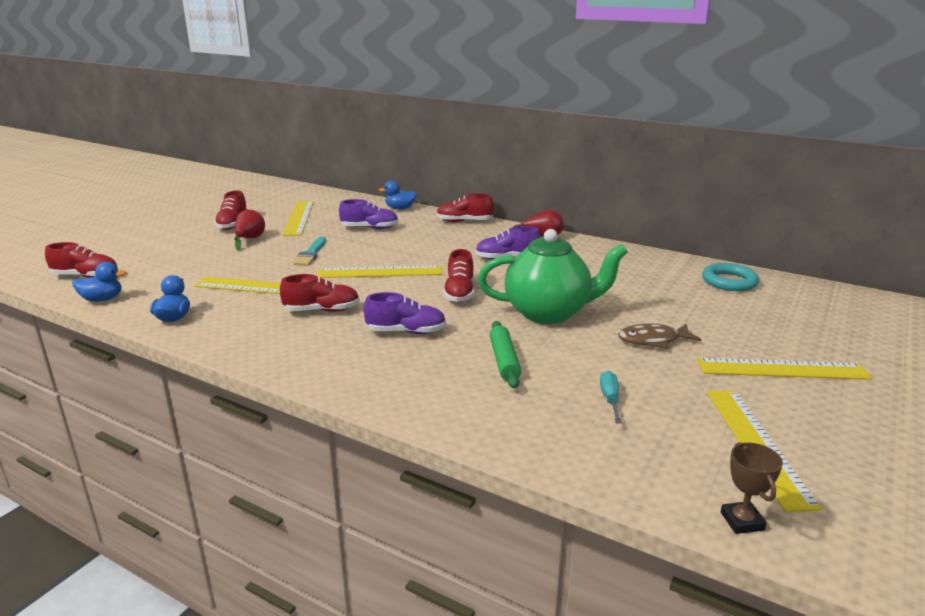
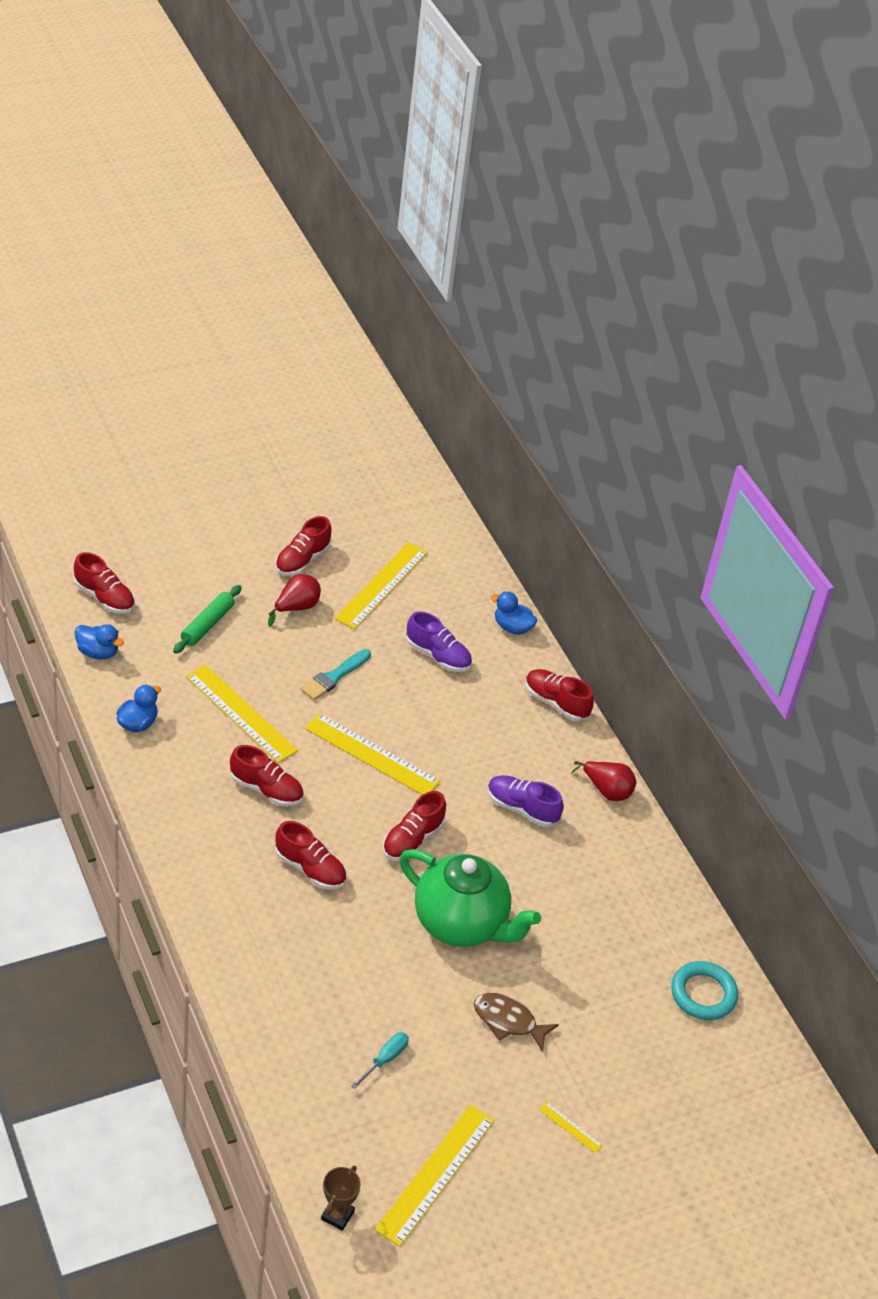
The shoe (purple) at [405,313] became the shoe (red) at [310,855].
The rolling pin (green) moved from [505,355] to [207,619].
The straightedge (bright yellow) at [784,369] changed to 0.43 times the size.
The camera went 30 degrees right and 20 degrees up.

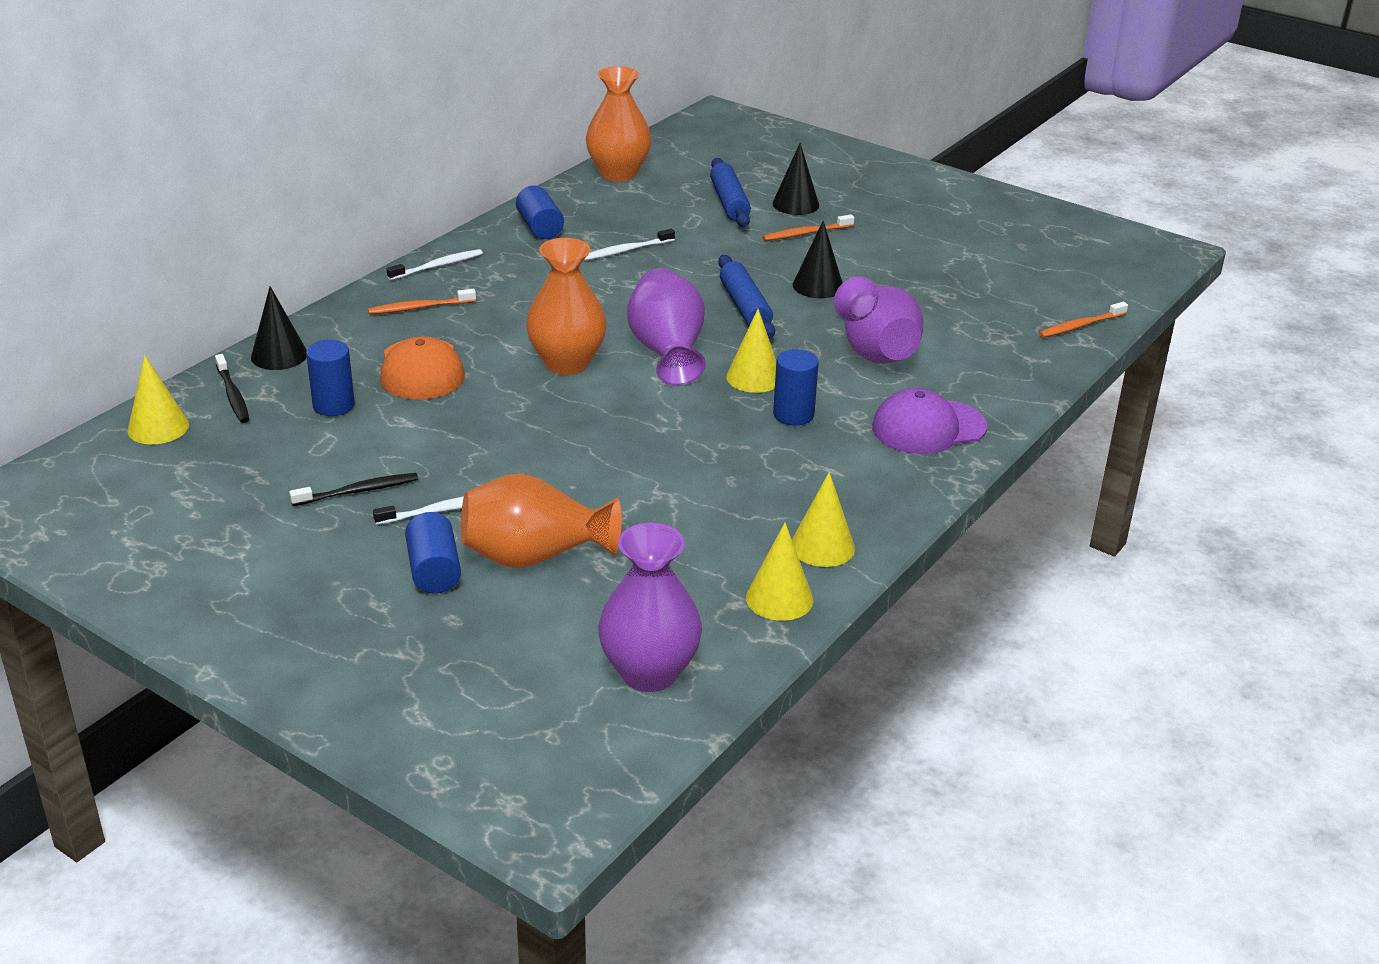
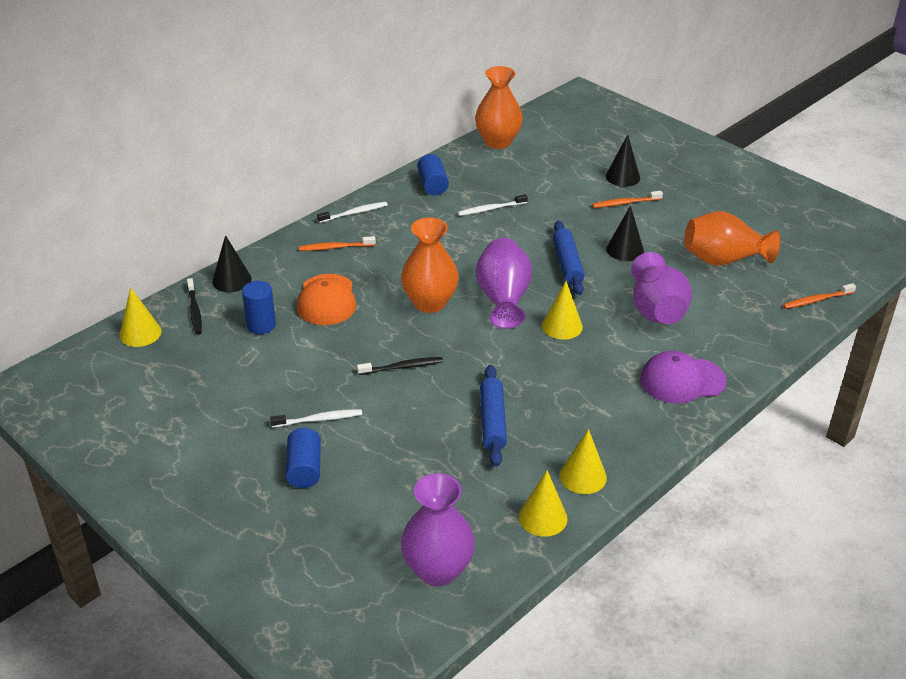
The rolling pin (cobalt) moved from [730,192] to [493,416].
The cylinder shape (cobalt) at [796,387] disappeared.
The tooth brush (black) moved from [353,489] to [400,366].
The flower vase (orange) moved from [541,521] to [732,238].
The camera went 10 degrees right and 5 degrees up.

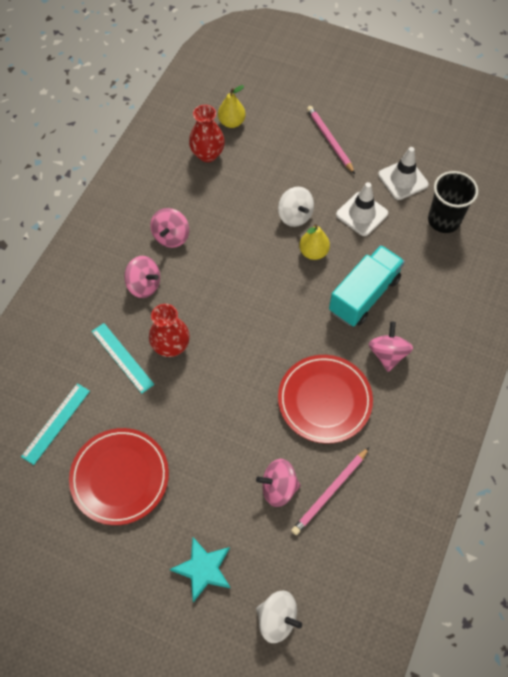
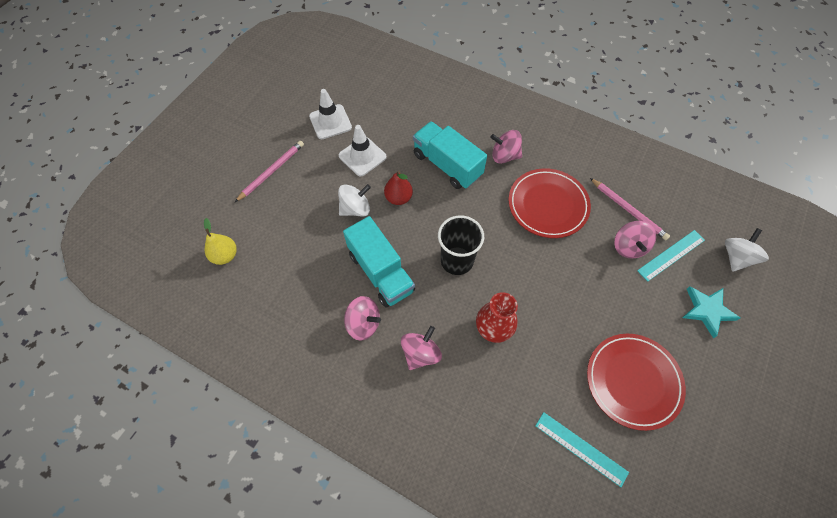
The flower vase (red) at [207,133] disappeared.
The lead pencil (rose-pink) at [331,140] turned 150 degrees clockwise.
The cup (black) moved from [453,202] to [461,245].
The pear fruit (bright yellow) at [314,242] became the pear fruit (red) at [398,188].
The straightedge (teal) moved from [122,358] to [671,256].
The truck (teal) at [379,262] appeared.
The camera went 85 degrees left and 0 degrees up.

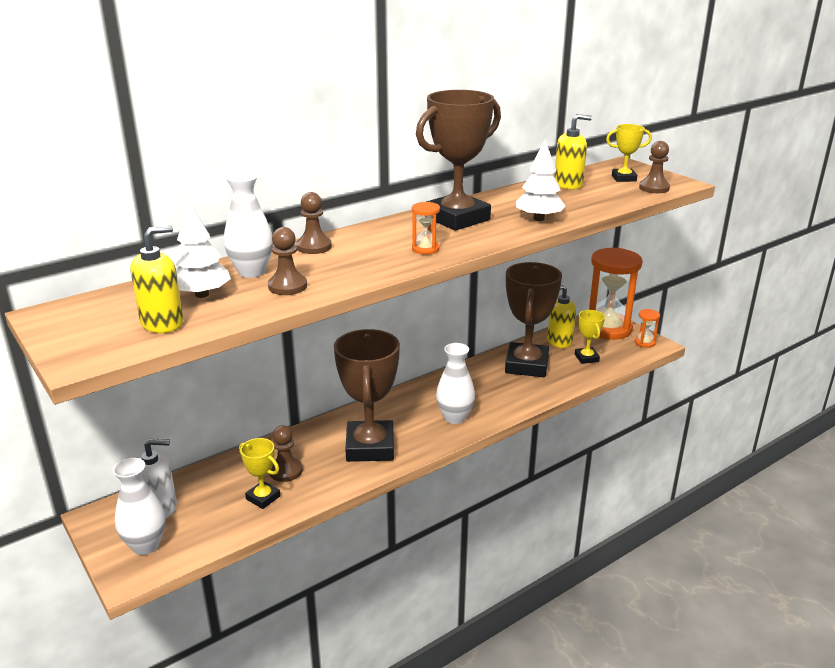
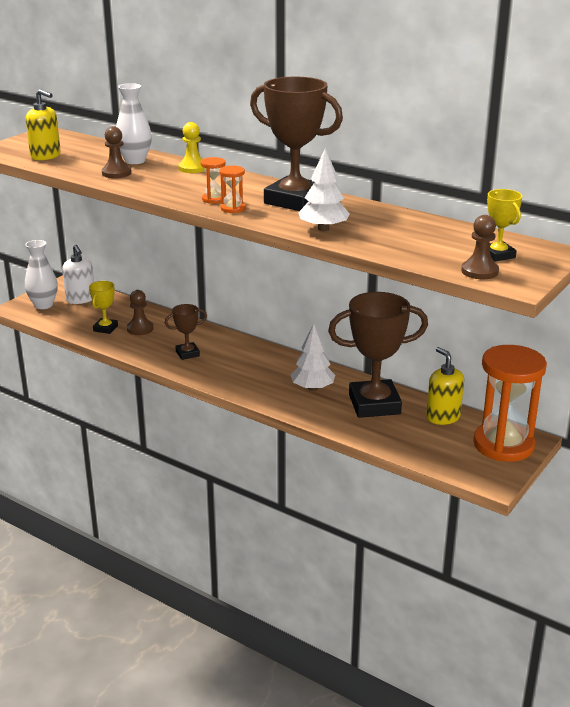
The soap dispenser (bright yellow) at [573,152] disappeared.
The pawn (russet) at [314,223] became the pawn (bright yellow) at [191,147].
The fir tree (snow-white) moved from [202,250] to [313,357].
The sand timer (orange) moved from [647,328] to [232,189].
The prize cup (bright yellow) at [590,337] disappeared.
The prize cup (russet) at [367,395] changed to 0.48 times the size.
The flower vase (snow-white) at [455,383] disappeared.
The camera went 70 degrees right and 0 degrees up.

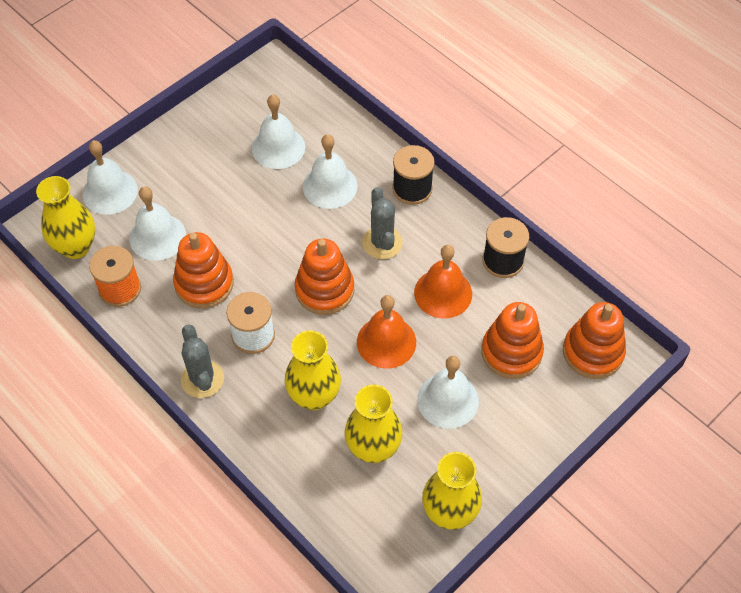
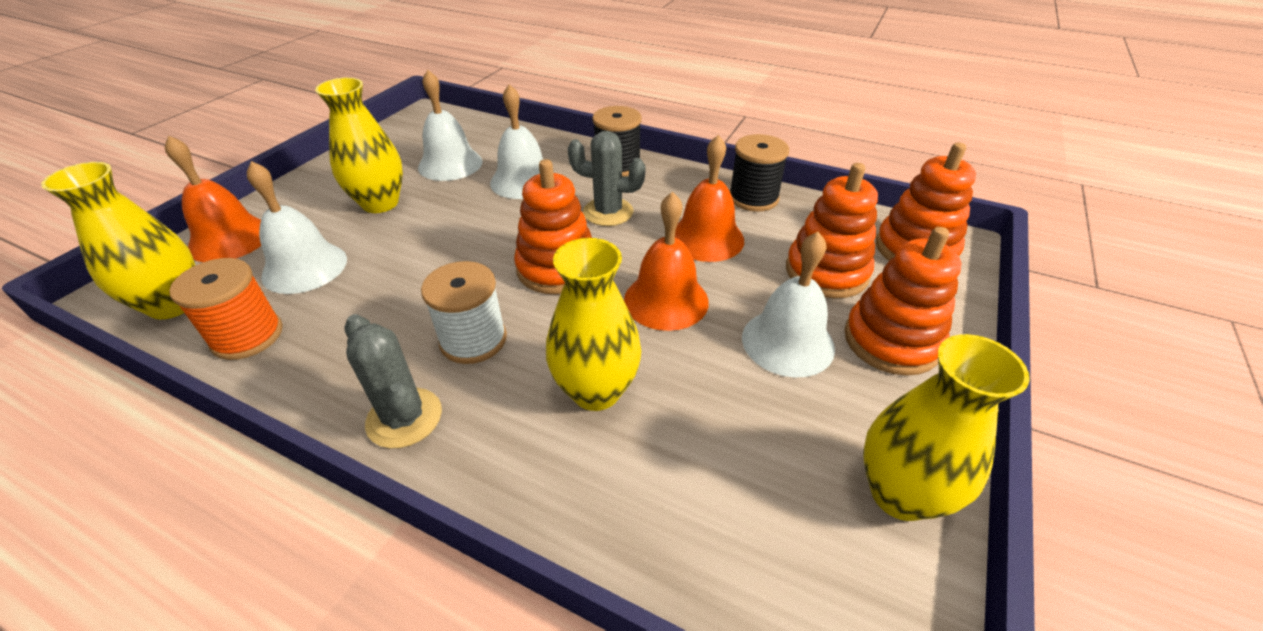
The hand bell (snow-white) at [110,177] became the hand bell (orange) at [213,198].
The prickly plant (ash-grey) at [382,223] turned 45 degrees counterclockwise.
The stacking rings (orange) moved from [203,270] to [902,301].
The flower vase (bright yellow) moved from [373,424] to [359,145].
The camera went 20 degrees left and 15 degrees down.

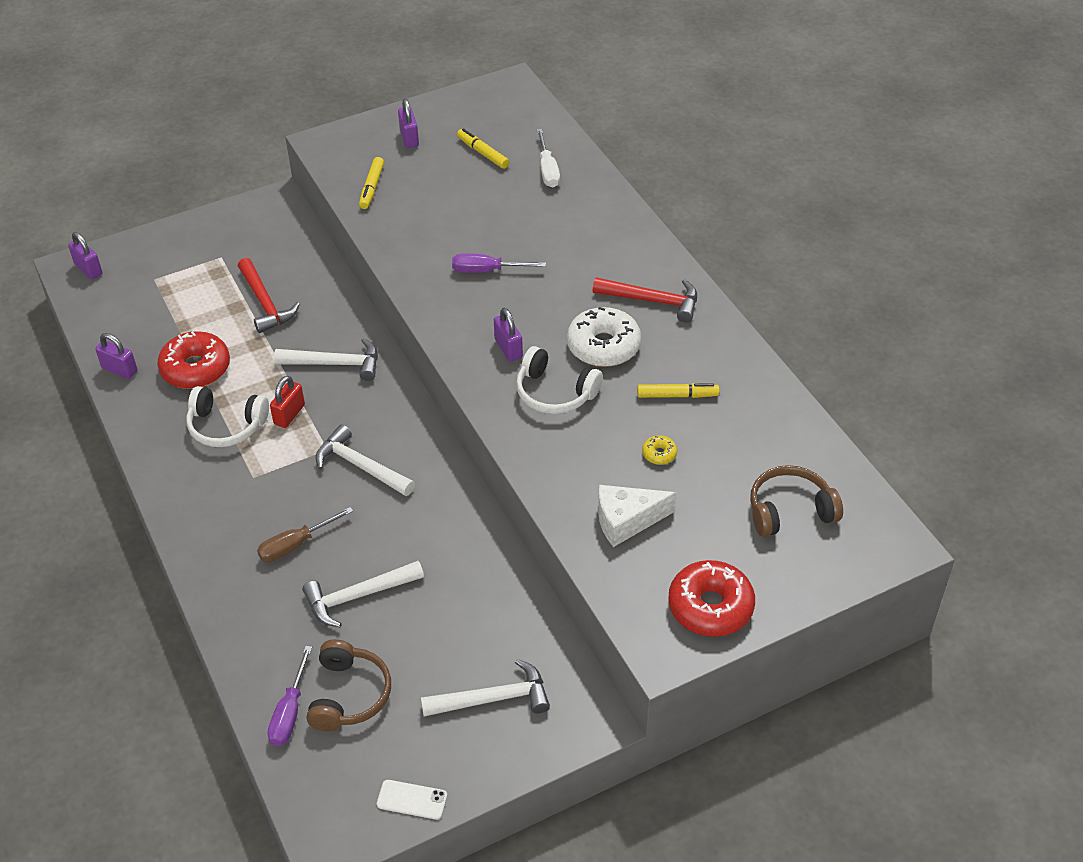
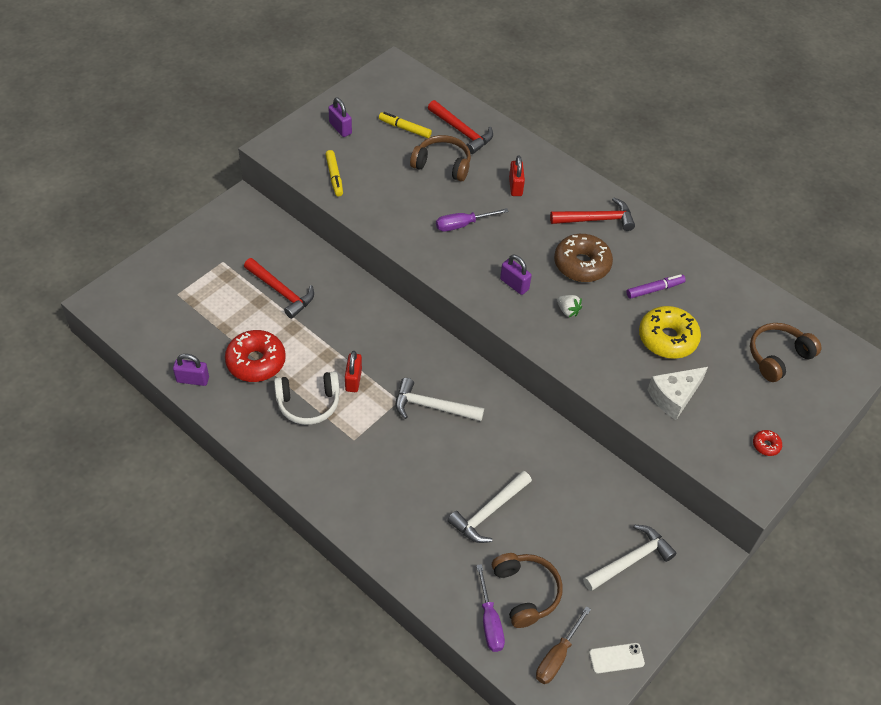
The hand screwdriver (snow-white) at [548,158] was replaced by the carpenter's hammer (red) at [460,127].
The padlock (purple) at [85,255] disappeared.
The donut (snow-white) at [604,337] became the donut (russet) at [583,258].
The carpenter's hammer (snow-white) at [326,359] disappeared.
The headphones (snow-white) at [559,380] was replaced by the berry (snow-white) at [569,306].
The felt pen (bright yellow) at [678,390] became the felt pen (purple) at [656,286].
The donut (bright yellow) at [659,450] changed to 2.26 times the size.
The hand screwdriver (russet) moved from [305,534] to [563,645].
The donut (red) at [711,598] changed to 0.44 times the size.
The headphones (russet) at [440,158] appeared.
The padlock (red) at [517,175] appeared.
The camera went 25 degrees left and 5 degrees up.

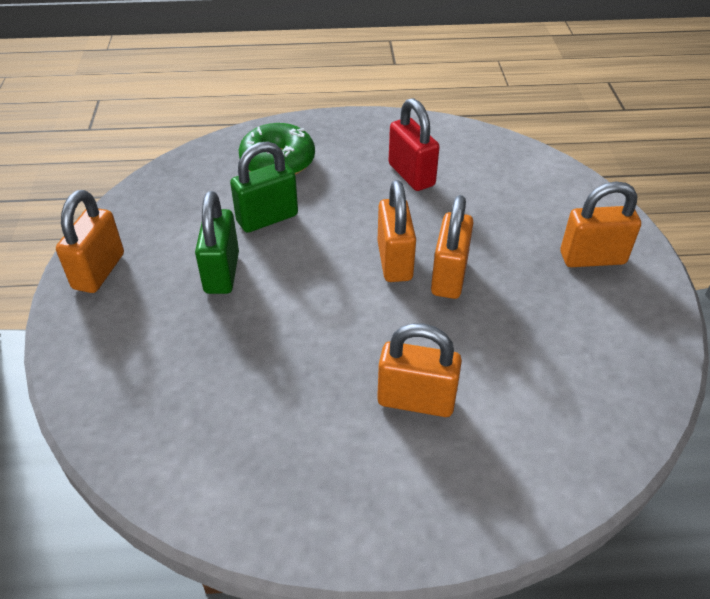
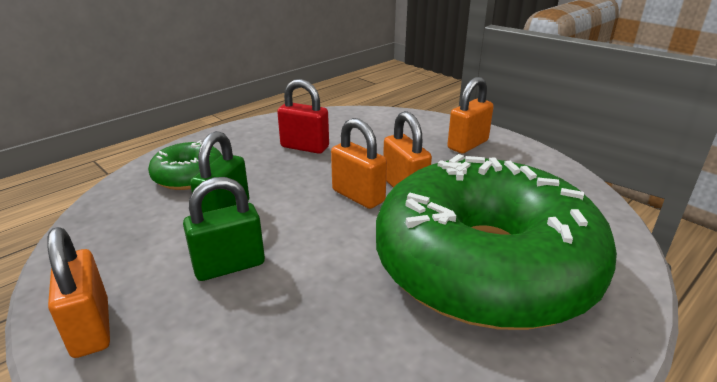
The padlock (green) at [217,242] turned 75 degrees counterclockwise.
The padlock (orange) at [419,370] was replaced by the donut (green) at [496,242].
The camera went 40 degrees left and 15 degrees down.

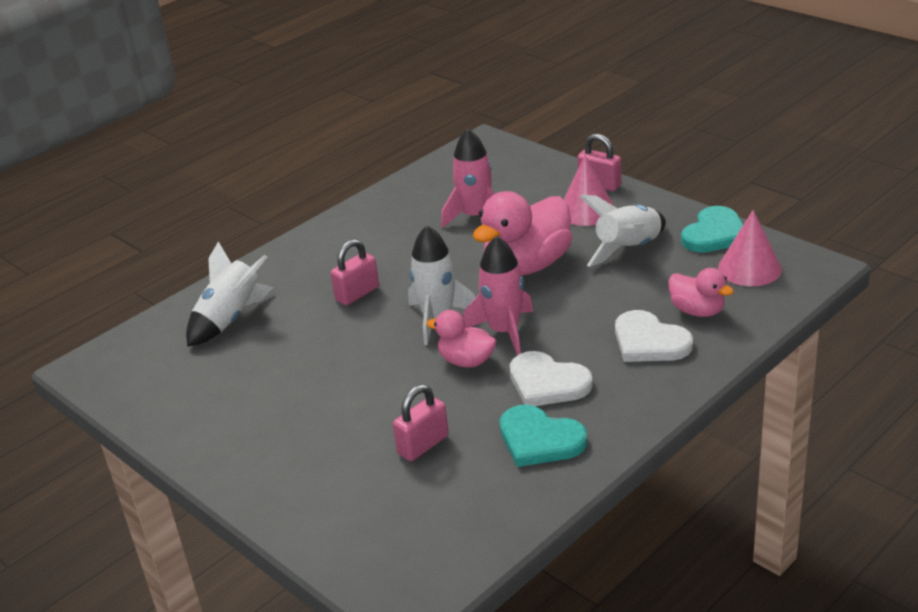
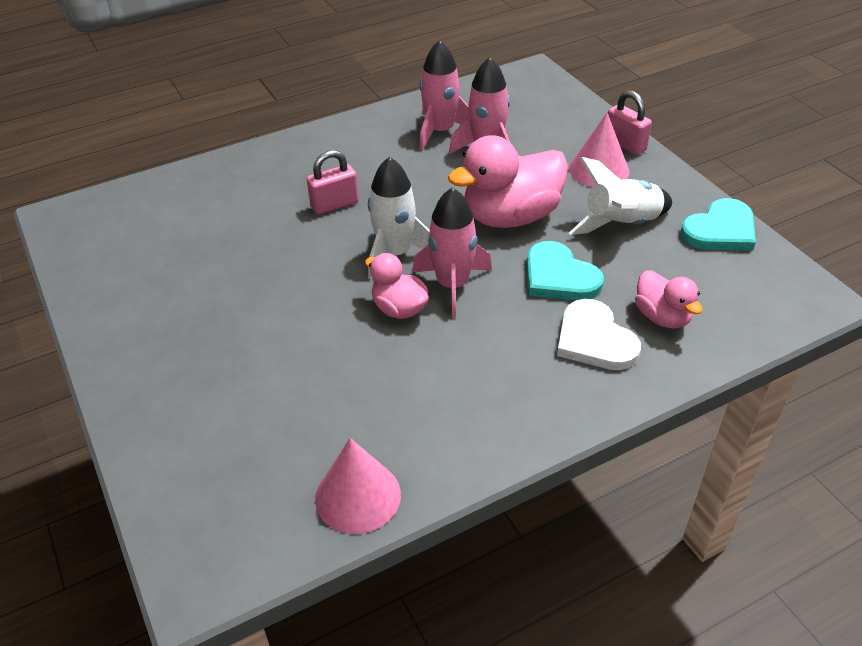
The cone shape (rose-pink) moved from [750,248] to [358,486].
The toy rocket (snow-white) at [230,294] disappeared.
The heart shape (snow-white) at [551,378] disappeared.
The padlock (rose-pink) at [421,422] disappeared.
The heart shape (teal) moved from [543,436] to [565,270].
The toy rocket (rose-pink) at [444,95] appeared.
The camera went 15 degrees right and 10 degrees up.

